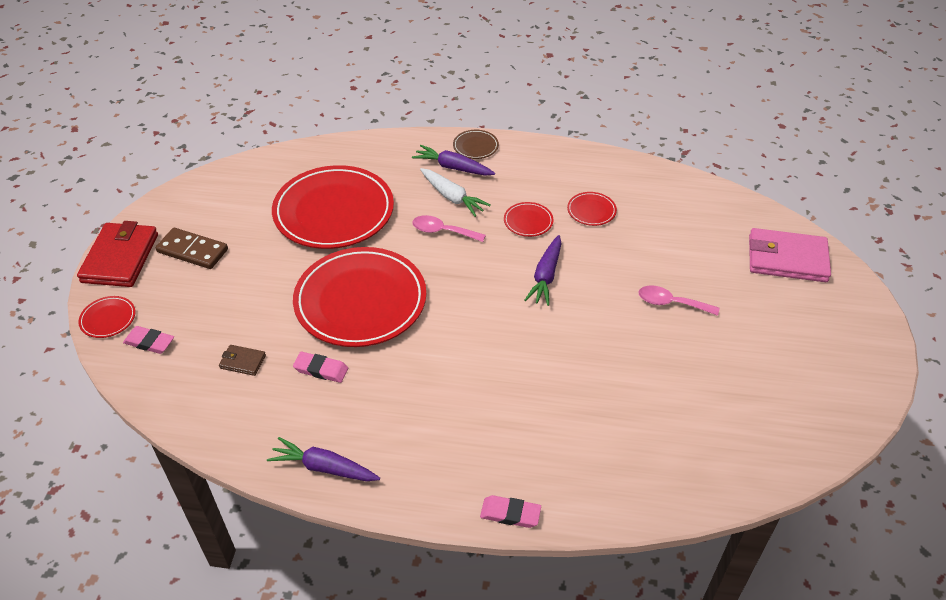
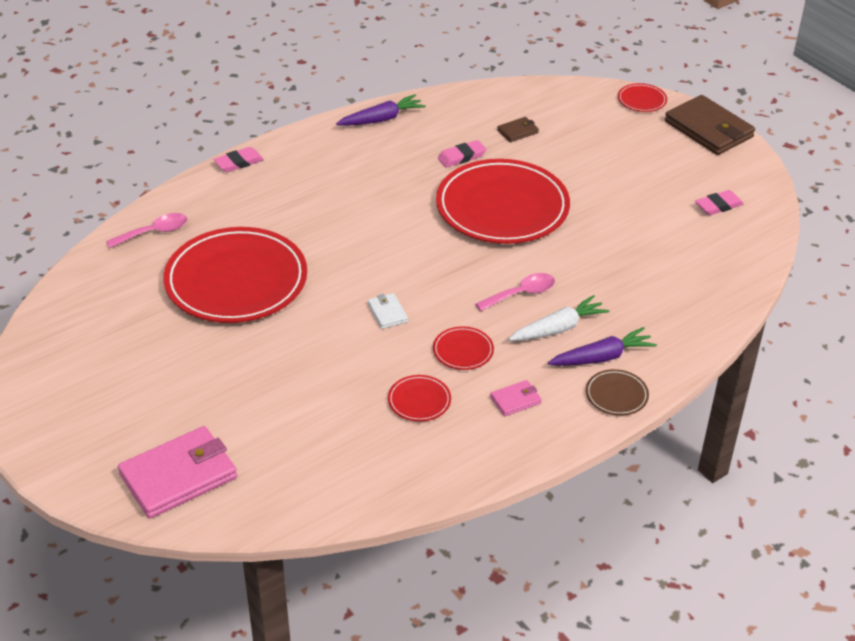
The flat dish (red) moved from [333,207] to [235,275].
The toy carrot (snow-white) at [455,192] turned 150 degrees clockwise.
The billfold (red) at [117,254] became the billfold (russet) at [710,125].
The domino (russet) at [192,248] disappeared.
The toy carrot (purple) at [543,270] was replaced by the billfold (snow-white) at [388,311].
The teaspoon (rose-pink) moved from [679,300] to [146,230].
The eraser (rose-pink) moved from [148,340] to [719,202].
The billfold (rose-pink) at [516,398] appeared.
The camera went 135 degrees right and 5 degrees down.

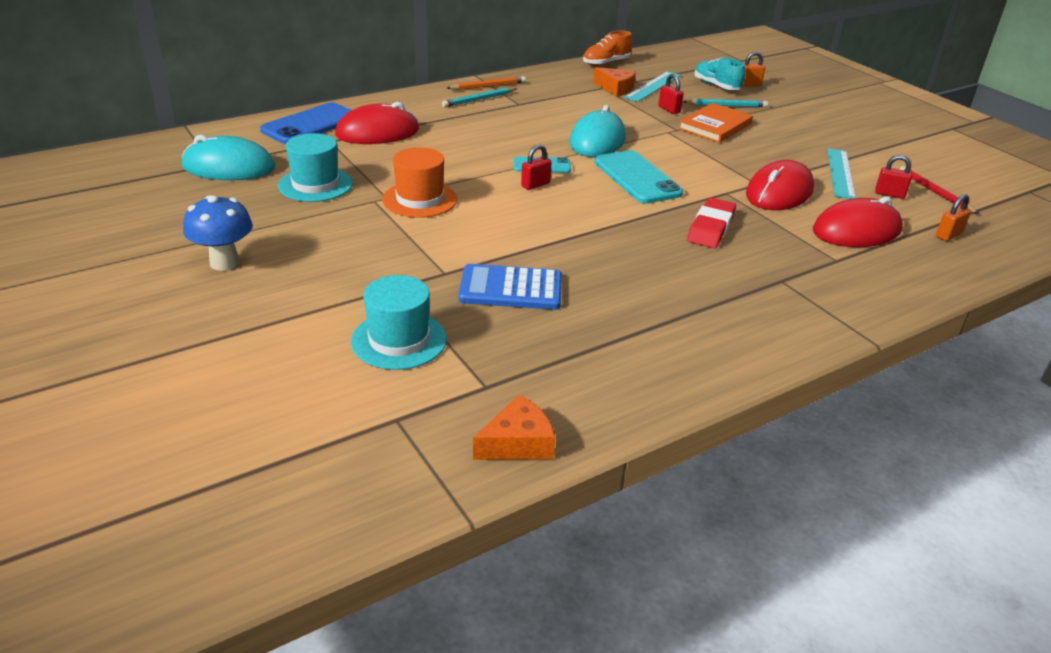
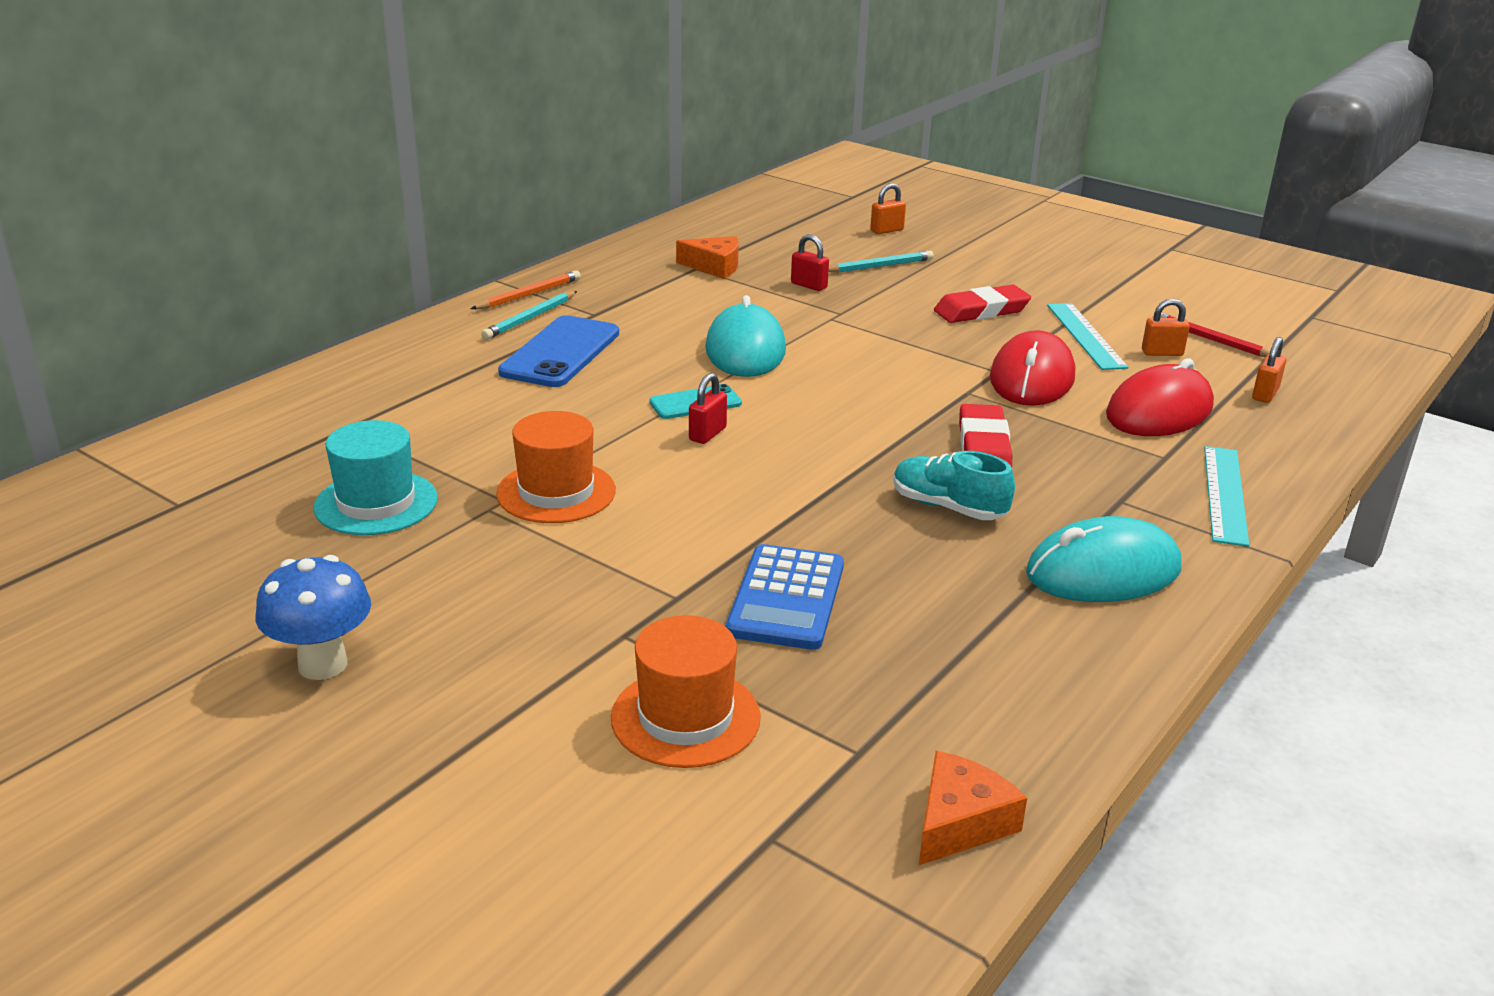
The shoe (orange) at [607,48] disappeared.
The shoe (teal) moved from [719,73] to [954,485].
The straightedge (teal) moved from [652,86] to [1226,496].
The smartphone (cobalt) moved from [306,123] to [558,351].
The PC mouse (red) at [377,123] disappeared.
The book (orange) at [715,123] disappeared.
The PC mouse (teal) moved from [228,157] to [1103,559].
The smartphone (teal) at [638,177] disappeared.
The padlock (red) at [893,177] became the padlock (orange) at [1166,327].
The adding machine (cobalt) at [510,287] turned 60 degrees counterclockwise.
The top hat (teal) at [399,322] became the top hat (orange) at [686,691].
The eraser (red) at [982,304] appeared.
The camera went 20 degrees left and 5 degrees down.

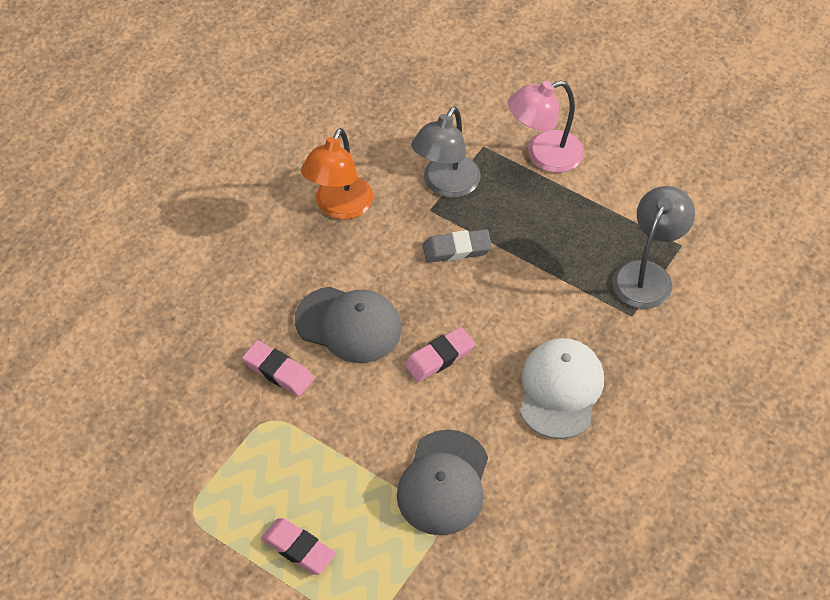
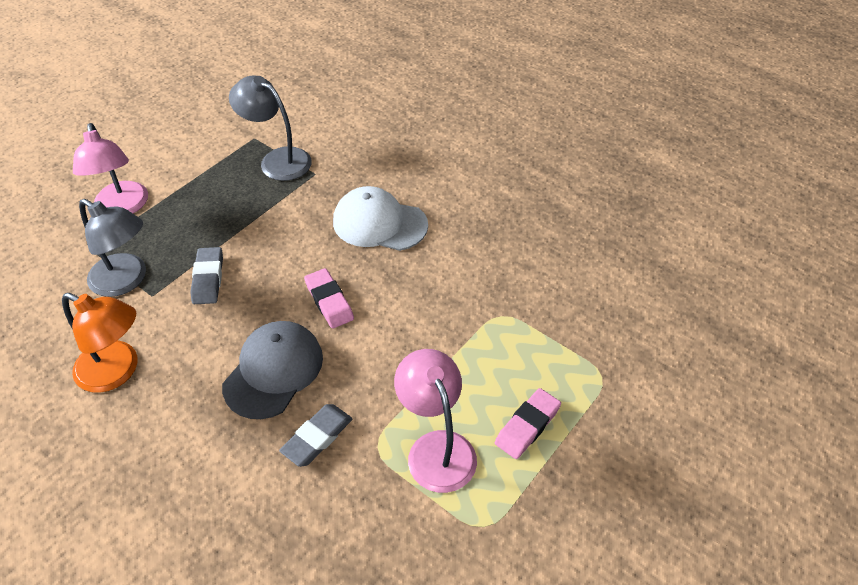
The eraser (rose-pink) at [278,368] became the eraser (ash-grey) at [316,435].
The baseball cap (ash-grey) at [442,482] disappeared.
The lamp (rose-pink) at [435,421] appeared.
The camera went 85 degrees left and 5 degrees down.

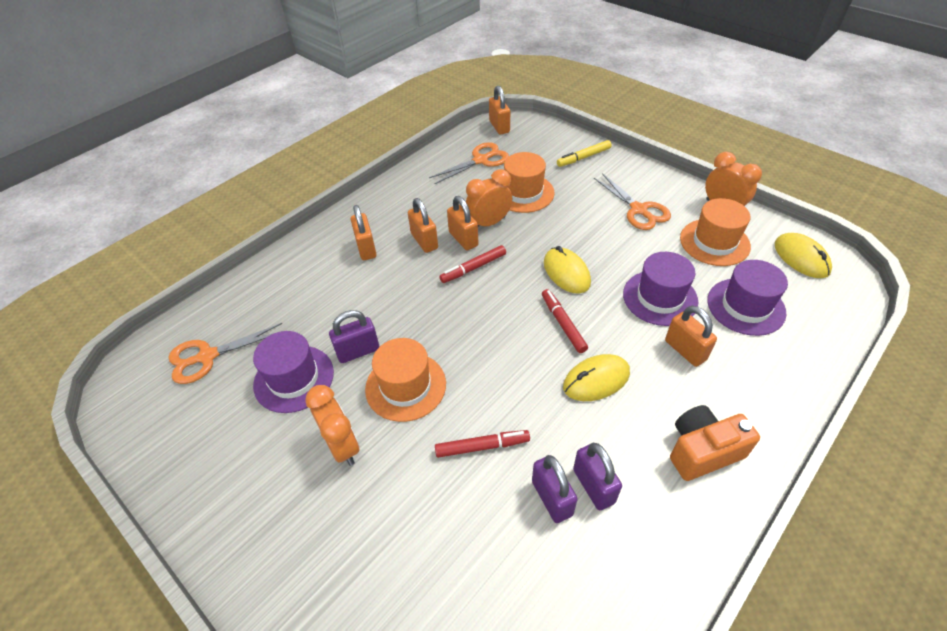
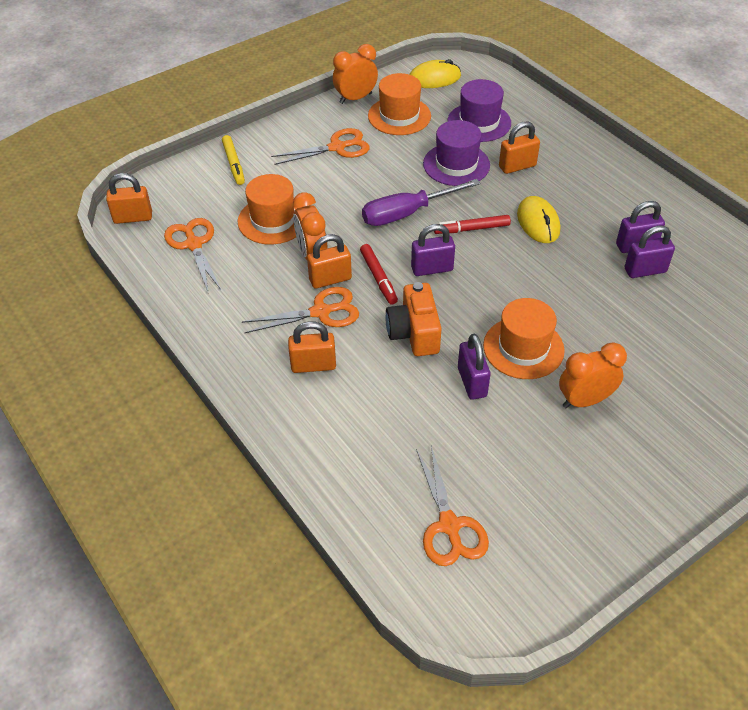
The padlock (orange) at [423,225] was replaced by the shears (orange) at [300,310].
The PC mouse (bright yellow) at [567,270] was replaced by the hand screwdriver (purple) at [421,202].
The top hat (purple) at [293,372] disappeared.
The photo camera (orange) moved from [715,443] to [413,319].
The felt pen (red) at [482,444] disappeared.
The padlock (purple) at [433,250] appeared.
The camera went 80 degrees left and 0 degrees up.

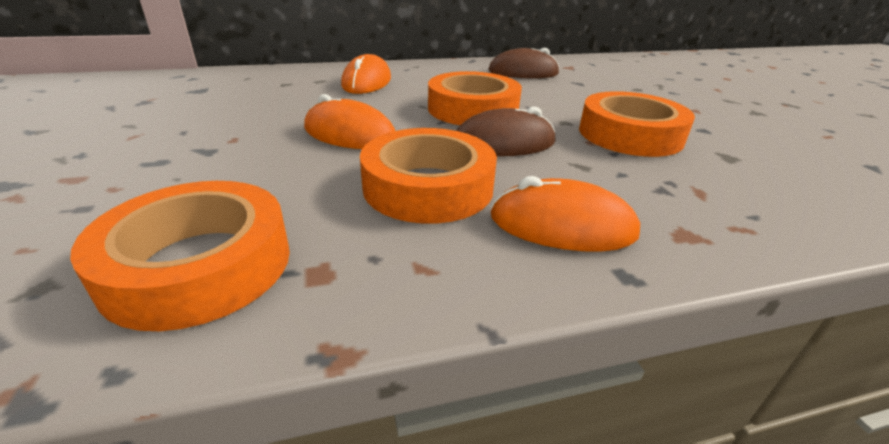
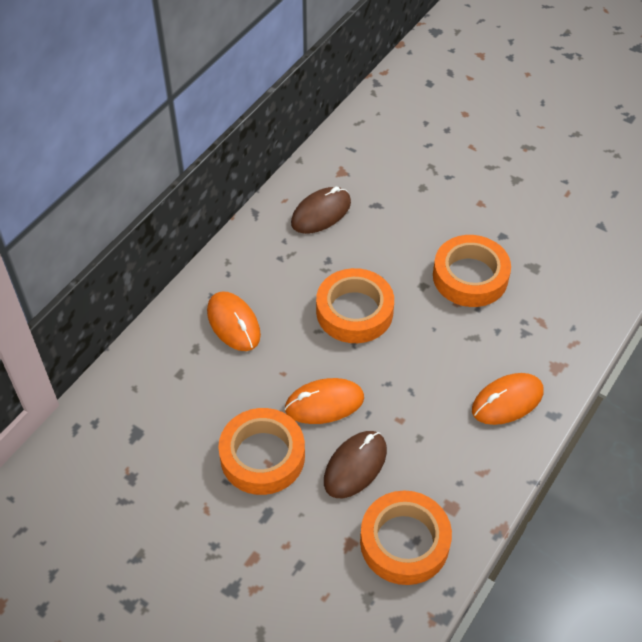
The PC mouse (russet) moved from [505,131] to [355,464].
The roll of tape (orange) moved from [428,176] to [261,451].
The camera went 40 degrees left and 20 degrees up.

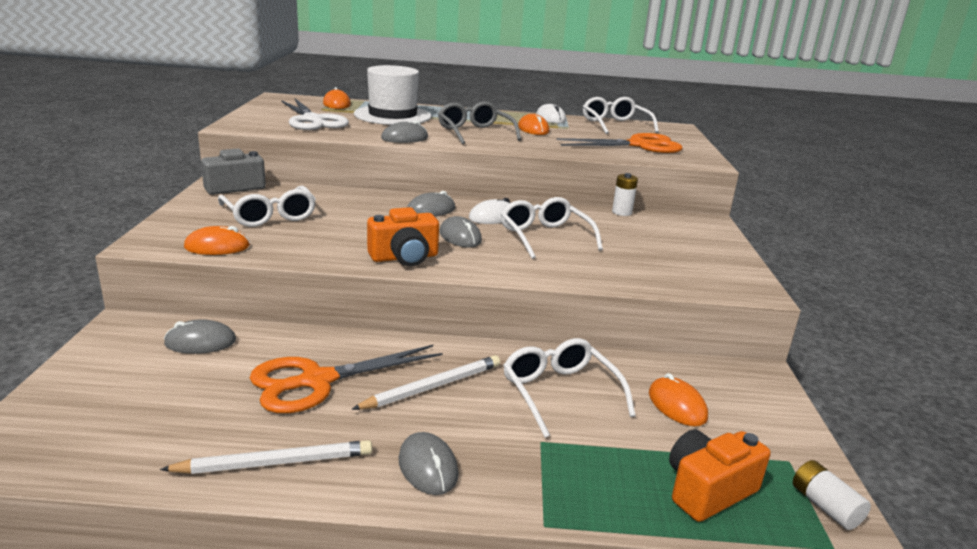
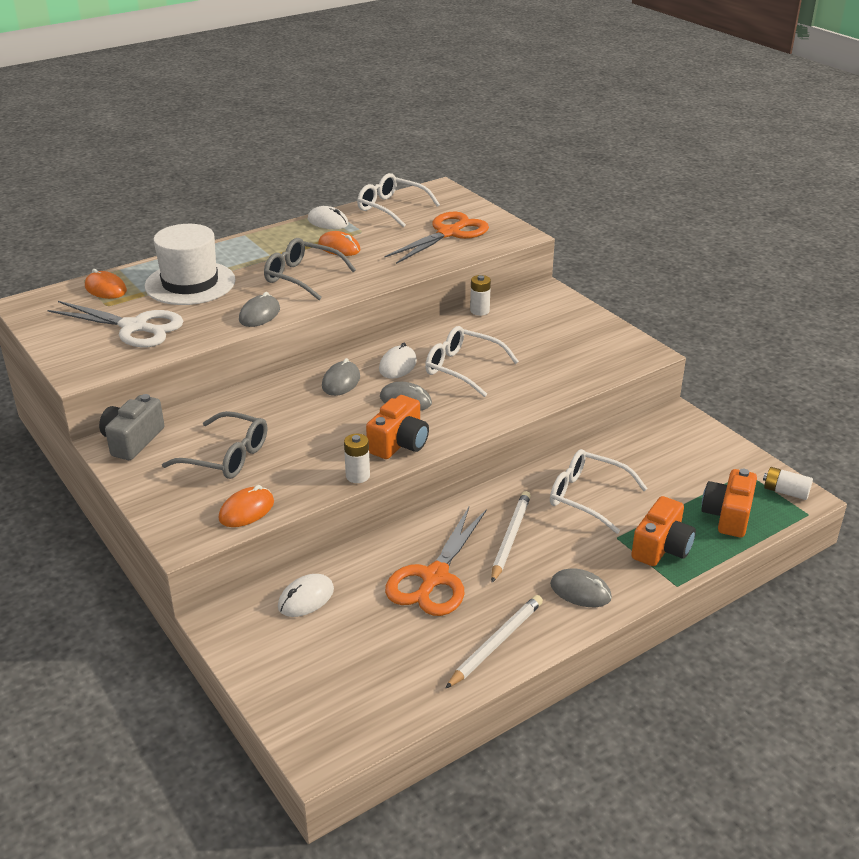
The spectacles (snow-white) at [267,206] became the spectacles (ash-grey) at [214,445].
The PC mouse (ash-grey) at [200,336] became the PC mouse (snow-white) at [306,595].
The PC mouse (orange) at [678,400] disappeared.
The battery (snow-white) at [357,458] appeared.
The photo camera (orange) at [663,531] appeared.
The camera went 35 degrees left and 10 degrees up.

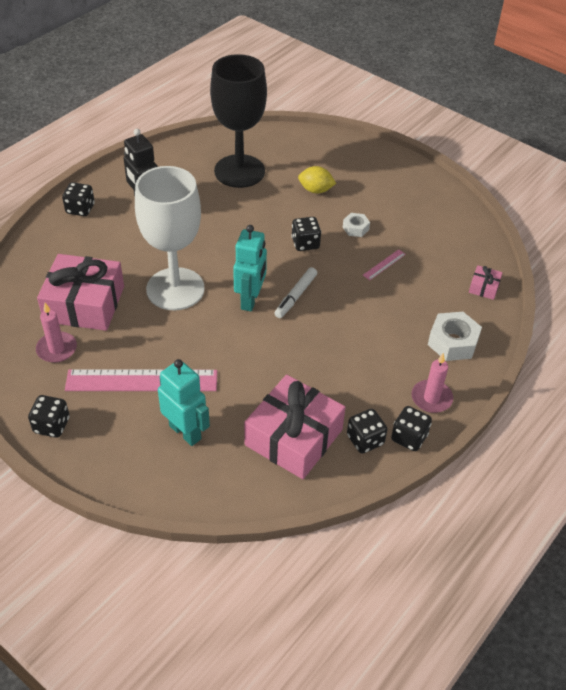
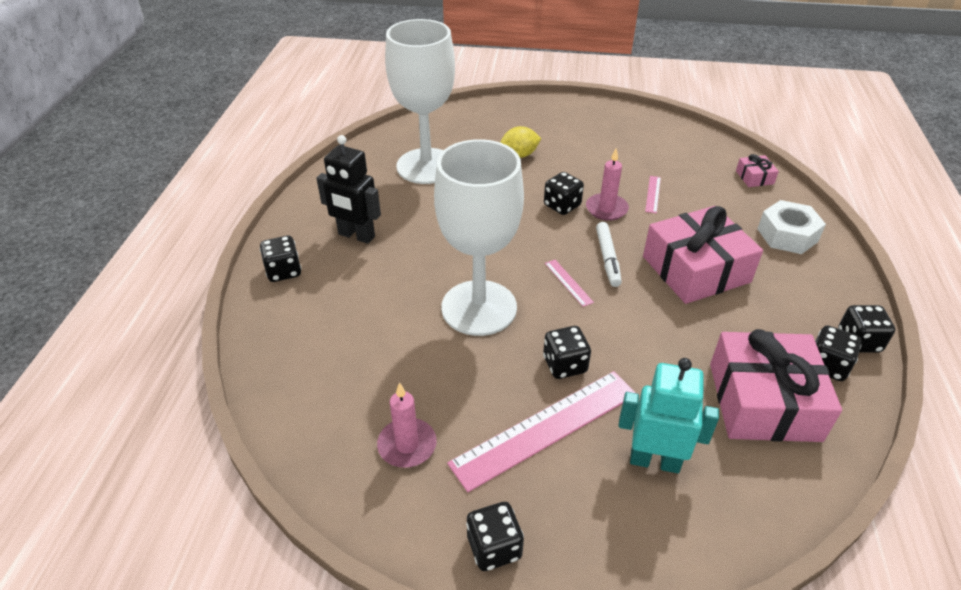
The goblet (black) at [238,121] became the goblet (snow-white) at [420,101].
The nut (snow-white) at [356,225] disappeared.
The robot figure (teal) at [250,268] was replaced by the straightedge (rose-pink) at [569,283].
The wrapped gift (rose-pink) moved from [80,292] to [703,255].
The wax candle (rose-pink) moved from [432,383] to [607,184].
The dice (black) at [567,352] appeared.
The camera went 30 degrees left and 5 degrees down.

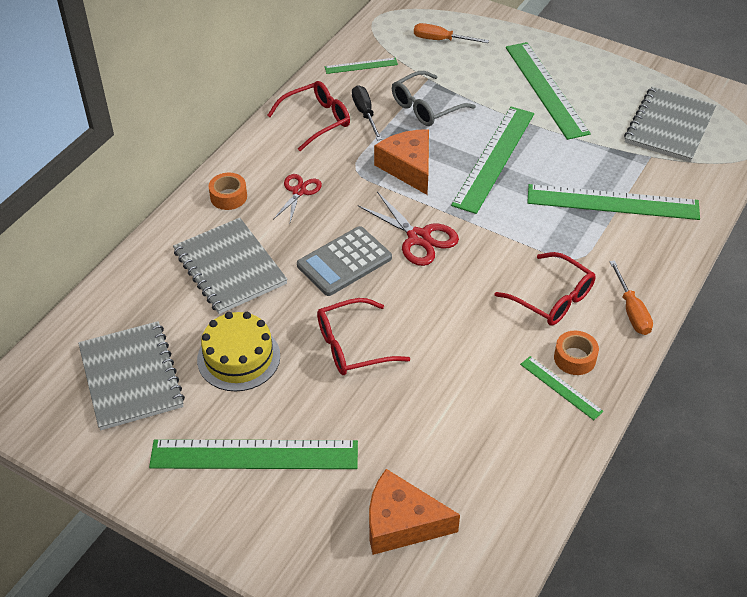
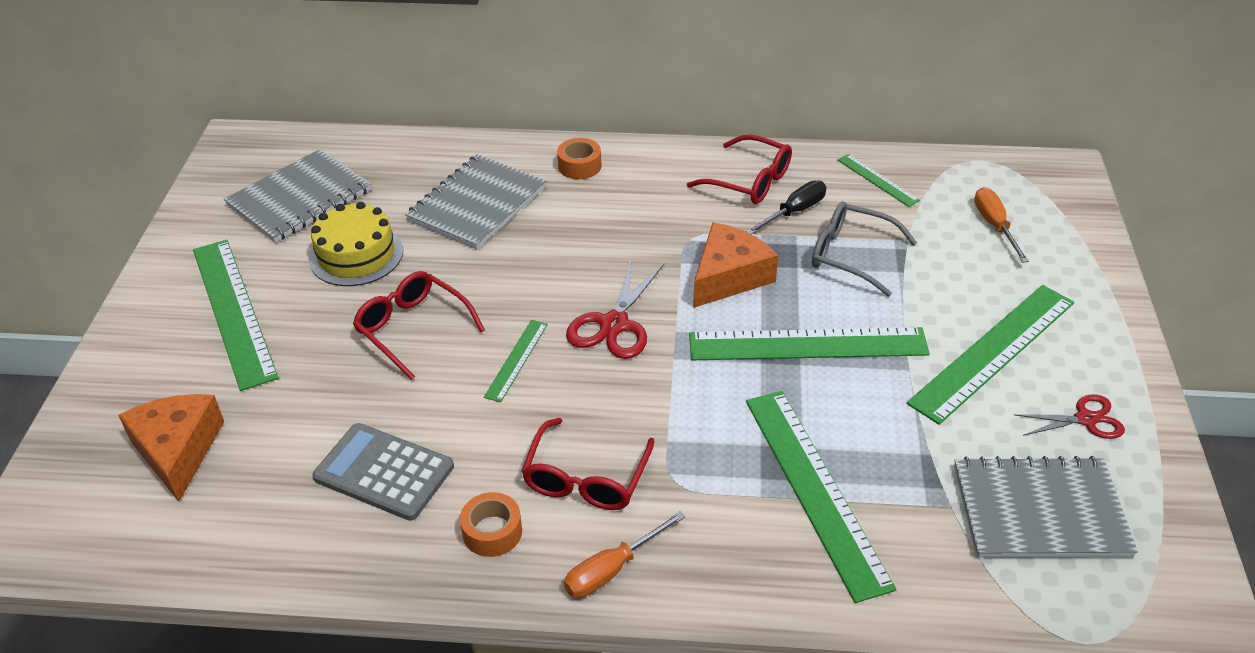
The shears (red) moved from [297,198] to [1069,416].
The adding machine (ash-grey) moved from [344,261] to [383,472].
The straightedge (green) moved from [562,388] to [516,361].
The camera went 65 degrees right and 5 degrees down.

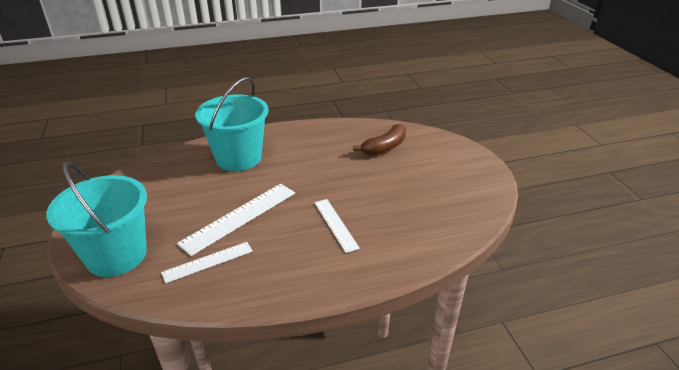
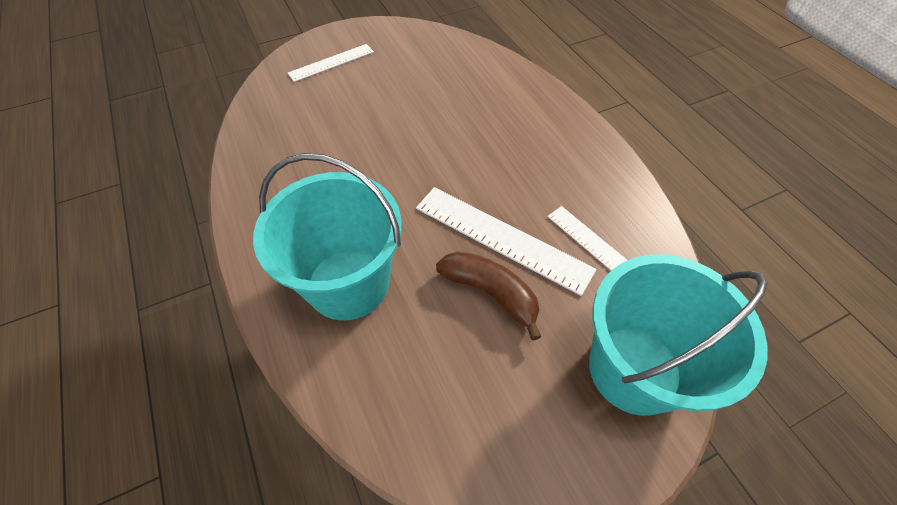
The banana (russet) moved from [379,139] to [489,295].
The straightedge (snow-white) moved from [337,226] to [331,63].
The camera went 100 degrees left and 20 degrees up.

